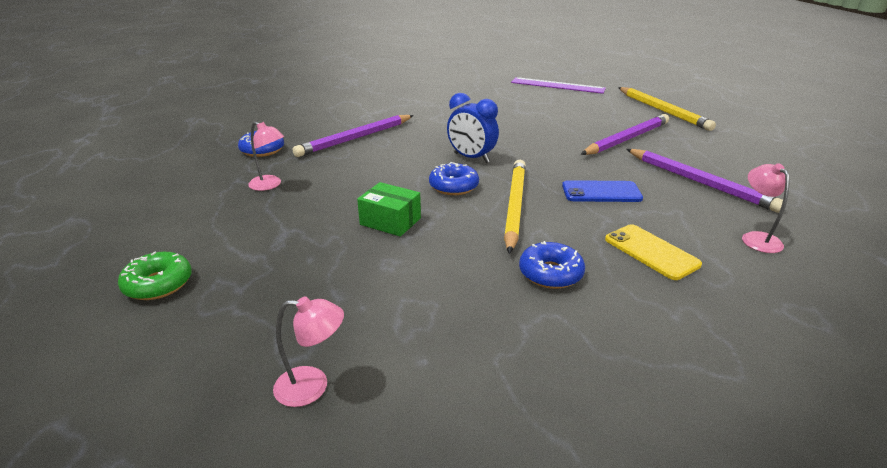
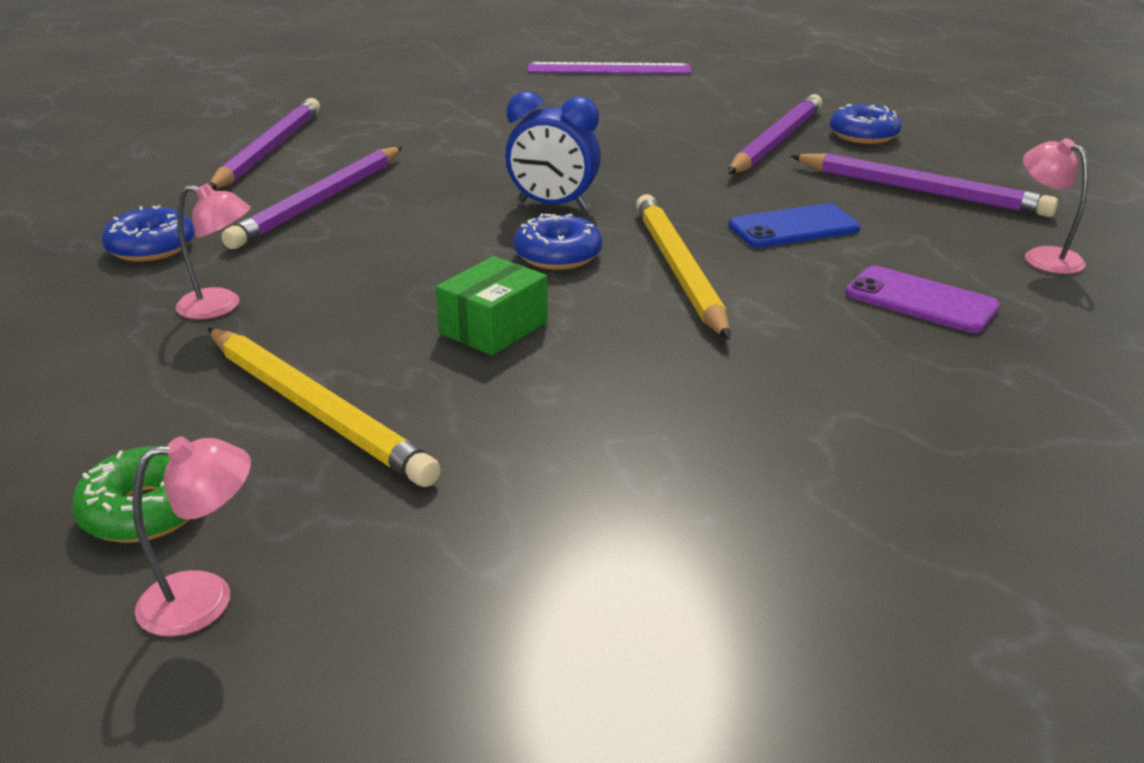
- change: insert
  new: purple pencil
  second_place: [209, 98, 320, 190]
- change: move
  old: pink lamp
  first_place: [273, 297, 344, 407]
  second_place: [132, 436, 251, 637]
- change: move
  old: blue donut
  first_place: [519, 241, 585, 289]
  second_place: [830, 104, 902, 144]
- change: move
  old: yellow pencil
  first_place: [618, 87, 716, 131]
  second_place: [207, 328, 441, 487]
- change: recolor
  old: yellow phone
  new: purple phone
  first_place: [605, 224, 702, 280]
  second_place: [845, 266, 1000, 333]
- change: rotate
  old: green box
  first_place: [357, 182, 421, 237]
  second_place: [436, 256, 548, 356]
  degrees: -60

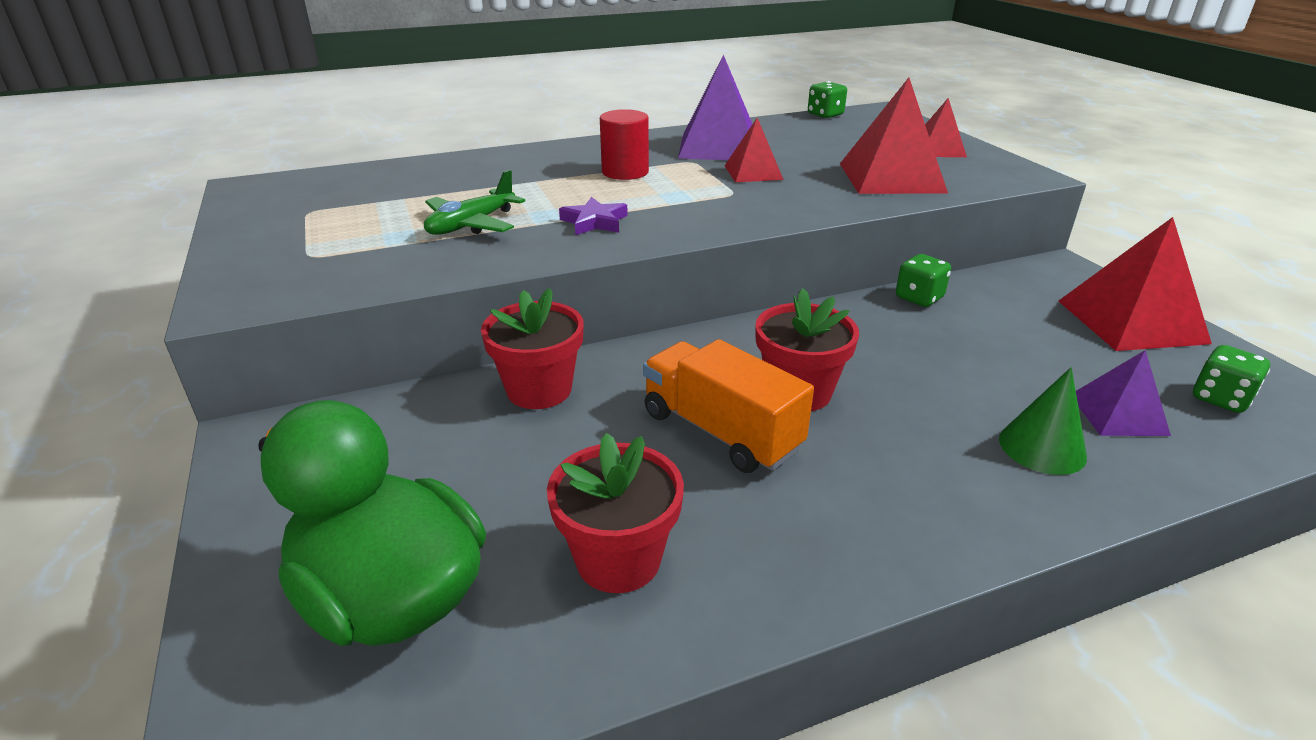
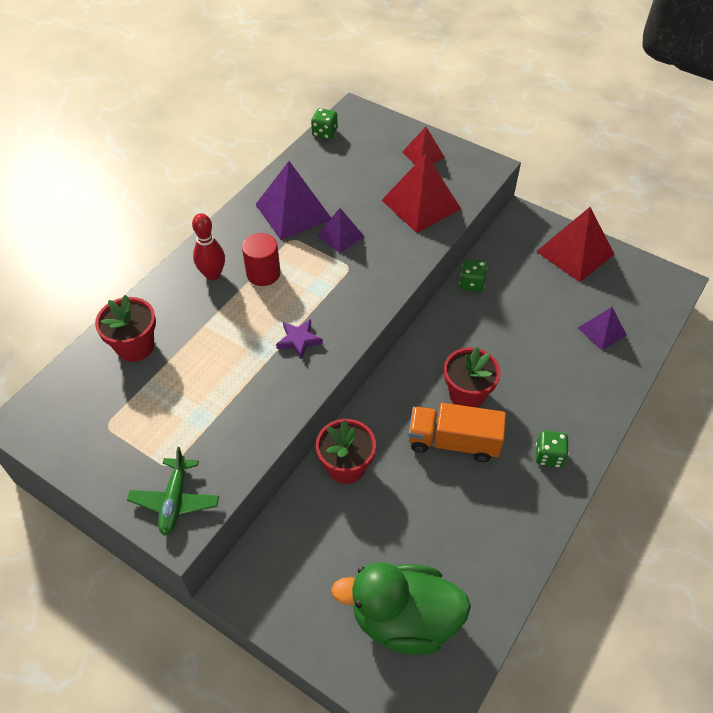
- change: delete
  old: green cone
  first_place: [999, 367, 1087, 475]
- change: insert
  new: red bowling pin
  second_place: [192, 213, 225, 280]
- change: move
  old: green plane
  first_place: [424, 170, 525, 235]
  second_place: [127, 447, 219, 536]
- change: move
  old: red flower pot
  first_place: [547, 433, 684, 593]
  second_place: [95, 295, 156, 362]
- change: move
  old: green dice
  first_place: [1193, 345, 1270, 413]
  second_place: [536, 430, 569, 468]
- change: recolor
  old: red pyramid
  new: purple pyramid
  first_place: [725, 118, 784, 182]
  second_place: [317, 208, 365, 253]

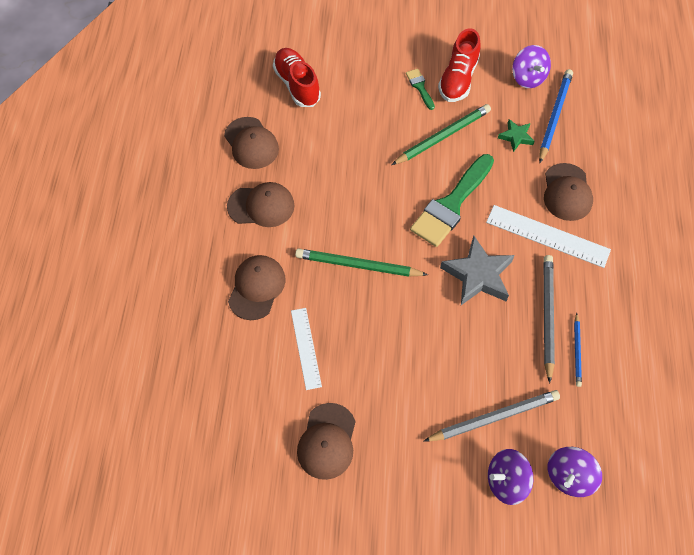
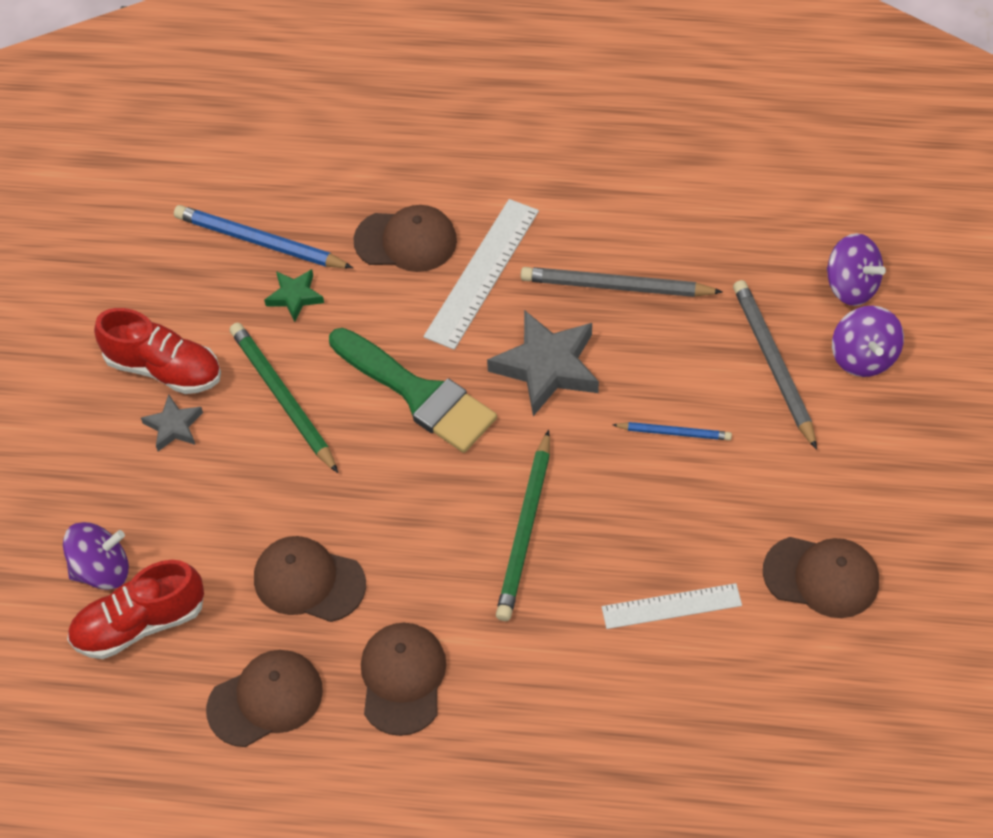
- change: move
  old: brown cap
  first_place: [228, 255, 286, 320]
  second_place: [254, 536, 366, 622]
- change: move
  old: purple spinning top
  first_place: [512, 45, 551, 88]
  second_place: [63, 522, 129, 590]
- change: move
  old: blue pencil
  first_place: [574, 313, 582, 387]
  second_place: [612, 422, 732, 440]
- change: replace
  old: green brush
  new: grey star
  first_place: [406, 69, 435, 110]
  second_place: [141, 394, 203, 451]

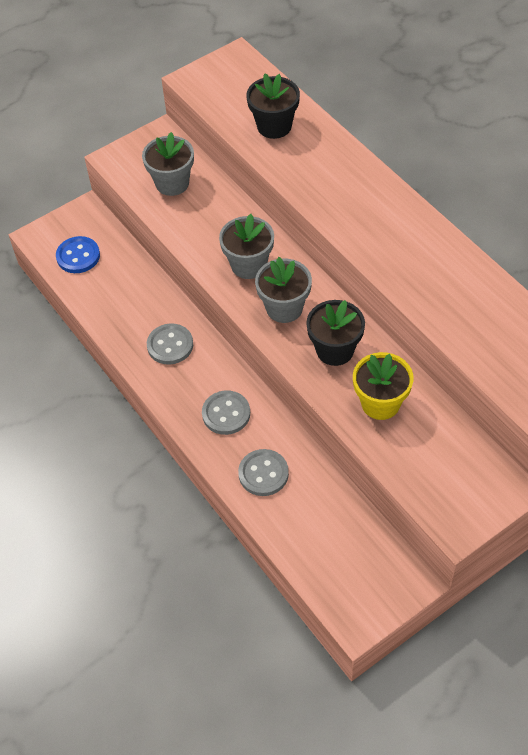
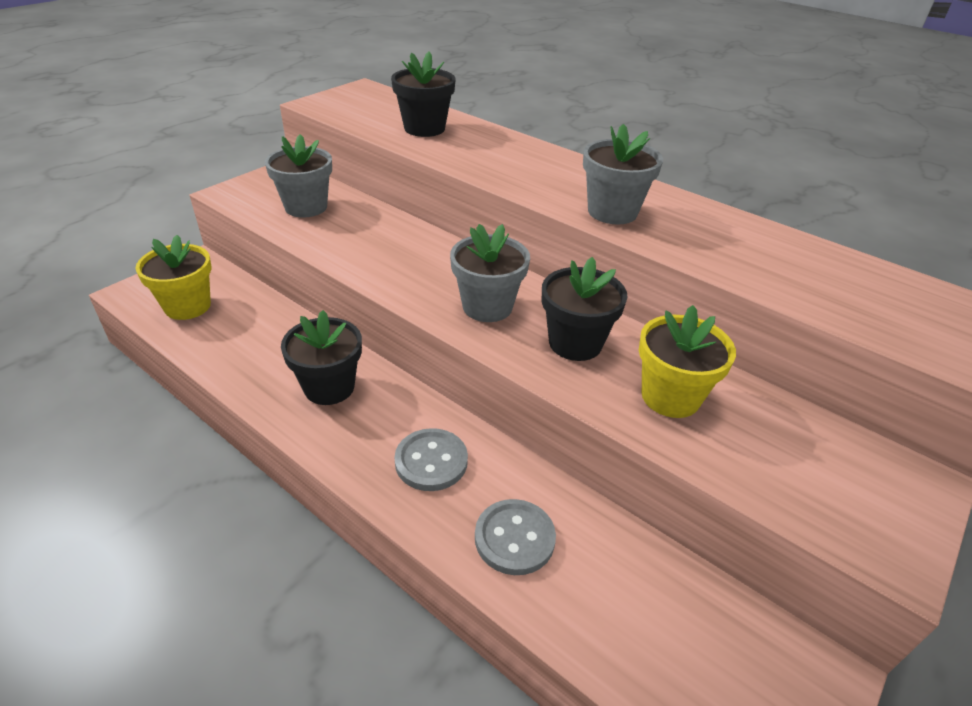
- change: move
  old: grey flower pot
  first_place: [219, 214, 274, 279]
  second_place: [583, 124, 663, 225]
- change: replace
  old: blue button
  new: yellow flower pot
  first_place: [56, 236, 100, 273]
  second_place: [135, 235, 211, 320]
- change: replace
  old: grey button
  new: black flower pot
  first_place: [147, 323, 193, 365]
  second_place: [281, 310, 362, 405]

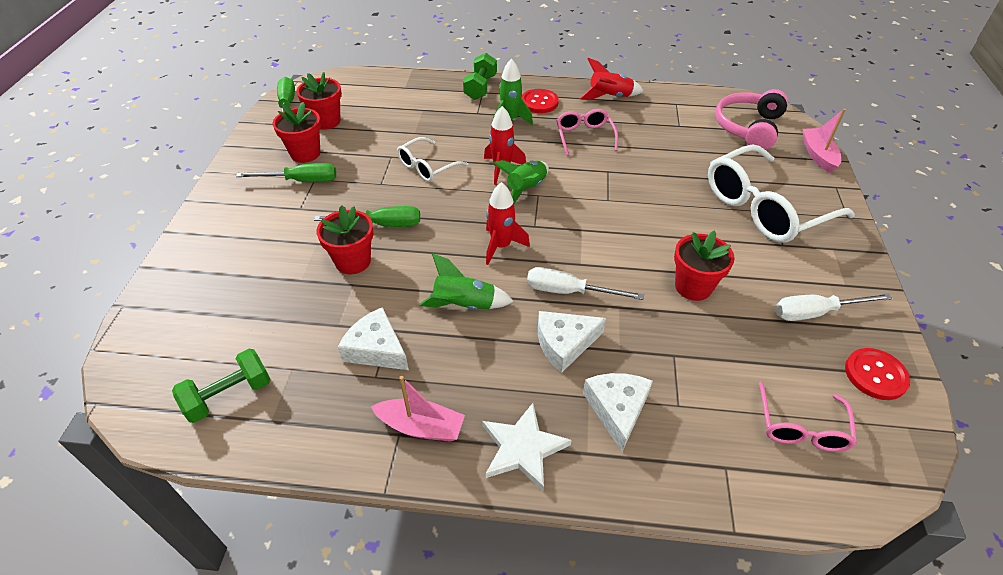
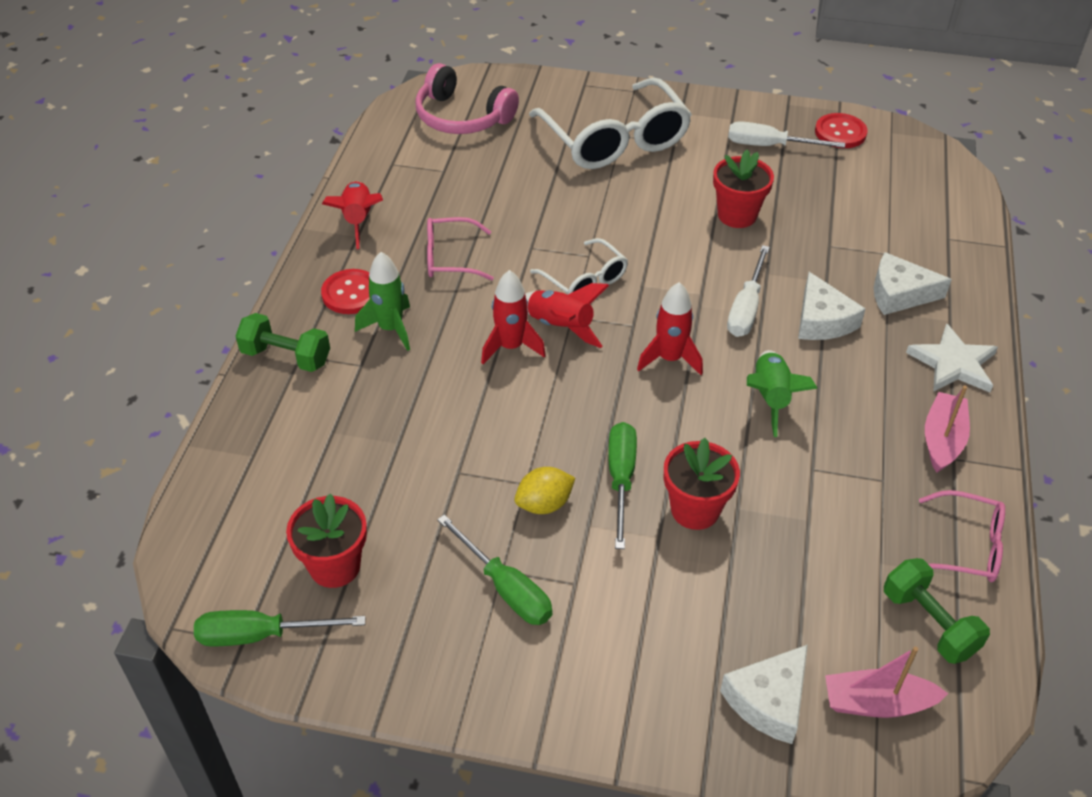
- change: delete
  old: red flower pot
  first_place: [273, 102, 321, 163]
- change: insert
  new: yellow lemon
  second_place: [514, 467, 575, 514]
- change: move
  old: white cheese
  first_place: [338, 307, 409, 370]
  second_place: [720, 644, 808, 744]
- change: move
  old: white glasses
  first_place: [397, 137, 468, 182]
  second_place: [530, 238, 628, 295]
- change: move
  old: pink glasses
  first_place: [759, 382, 857, 452]
  second_place: [919, 490, 1005, 582]
- change: move
  old: pink boat
  first_place: [803, 109, 846, 173]
  second_place: [825, 647, 948, 718]
- change: recolor
  old: green rocket
  new: red rocket
  first_place: [493, 160, 549, 204]
  second_place: [525, 283, 609, 348]
- change: rotate
  old: green screwdriver
  first_place: [236, 163, 336, 182]
  second_place: [437, 514, 552, 625]
  degrees: 135
- change: rotate
  old: white screwdriver
  first_place: [775, 293, 892, 321]
  second_place: [728, 121, 845, 148]
  degrees: 105

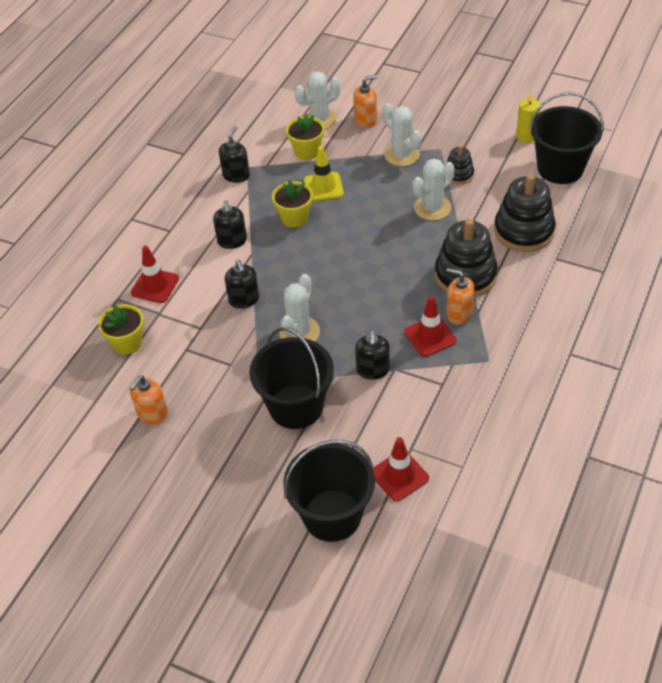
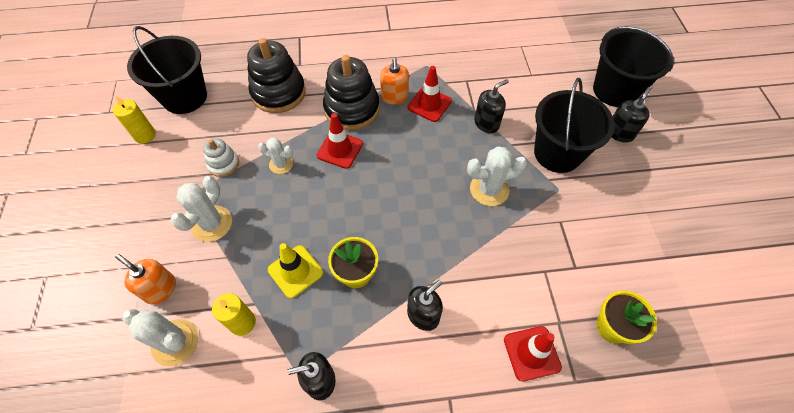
- change: delete
  old: orange soap dispenser
  first_place: [130, 375, 168, 425]
- change: move
  old: black soap dispenser
  first_place: [225, 260, 259, 309]
  second_place: [612, 87, 651, 143]
- change: move
  old: red traffic cone
  first_place: [372, 437, 429, 501]
  second_place: [317, 113, 363, 169]
- change: replace
  old: yellow flower pot
  new: yellow candle
  first_place: [286, 113, 325, 160]
  second_place: [212, 293, 256, 336]
- change: recolor
  old: black stacking toy
  new: white stacking toy
  first_place: [446, 145, 474, 184]
  second_place: [203, 138, 239, 177]
- change: resize
  old: white cactus
  first_place: [412, 159, 455, 221]
  second_place: [258, 138, 293, 174]
  factor: 0.63

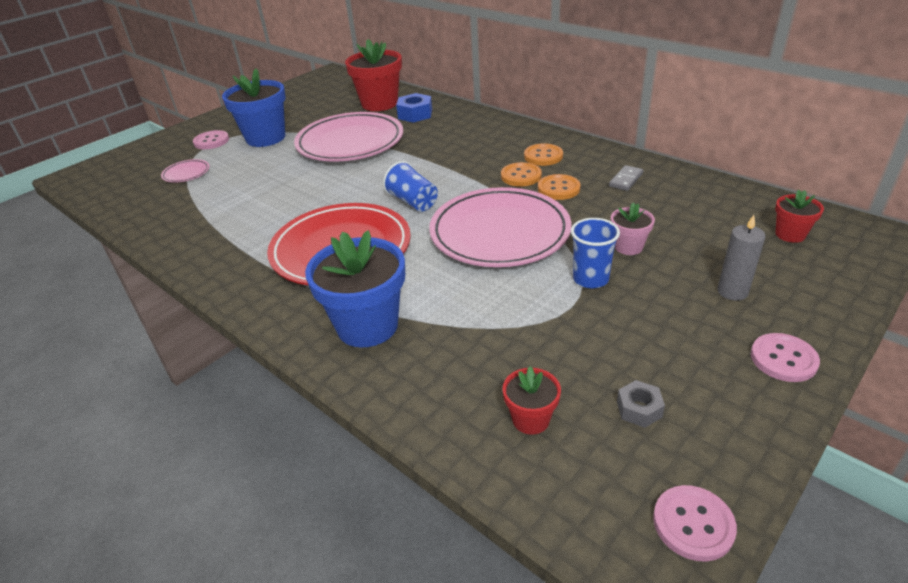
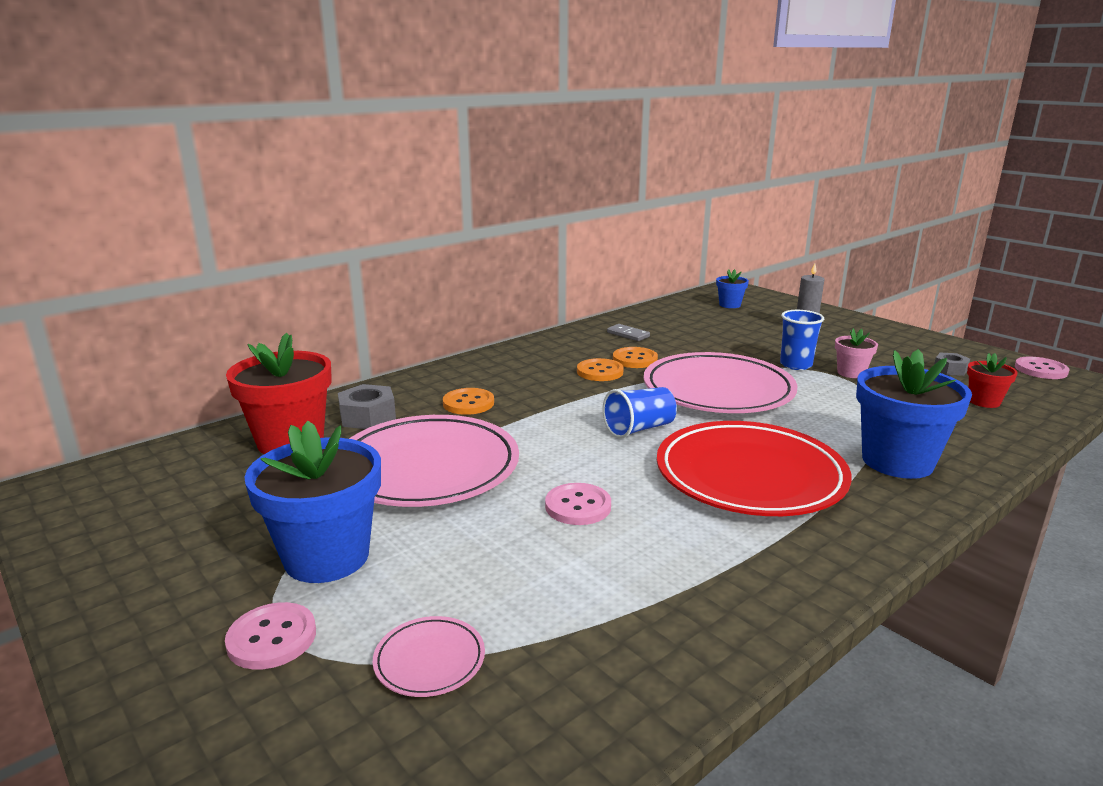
- change: move
  old: orange button
  first_place: [524, 143, 563, 166]
  second_place: [443, 388, 494, 415]
- change: move
  old: pink flower pot
  first_place: [611, 203, 655, 255]
  second_place: [835, 329, 878, 378]
- change: move
  old: pink button
  first_place: [751, 333, 820, 382]
  second_place: [545, 483, 611, 525]
- change: recolor
  old: blue nut
  new: grey nut
  first_place: [396, 93, 432, 123]
  second_place: [338, 384, 396, 429]
- change: recolor
  old: red flower pot
  new: blue flower pot
  first_place: [775, 190, 824, 243]
  second_place: [716, 269, 749, 308]

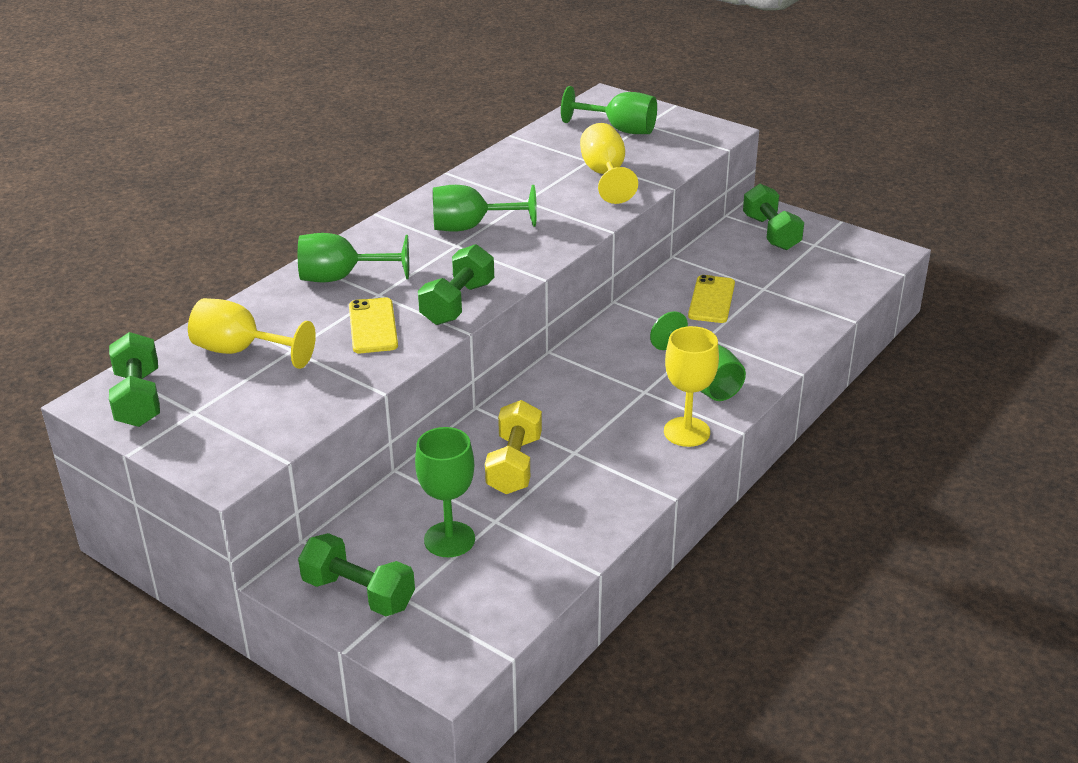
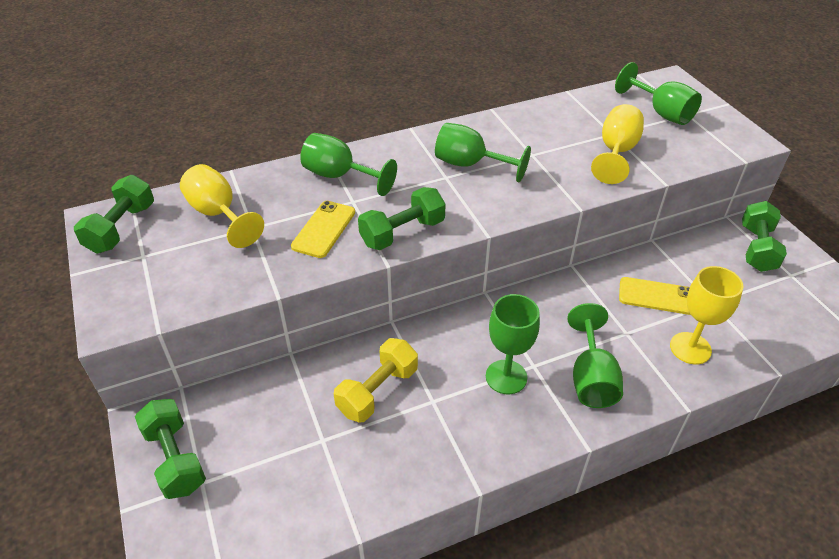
- change: move
  old: green goblet
  first_place: [415, 427, 475, 557]
  second_place: [486, 294, 540, 394]
- change: move
  old: yellow goblet
  first_place: [664, 326, 719, 447]
  second_place: [670, 266, 744, 365]
- change: rotate
  old: yellow phone
  first_place: [688, 275, 735, 323]
  second_place: [619, 277, 691, 315]
  degrees: 60

